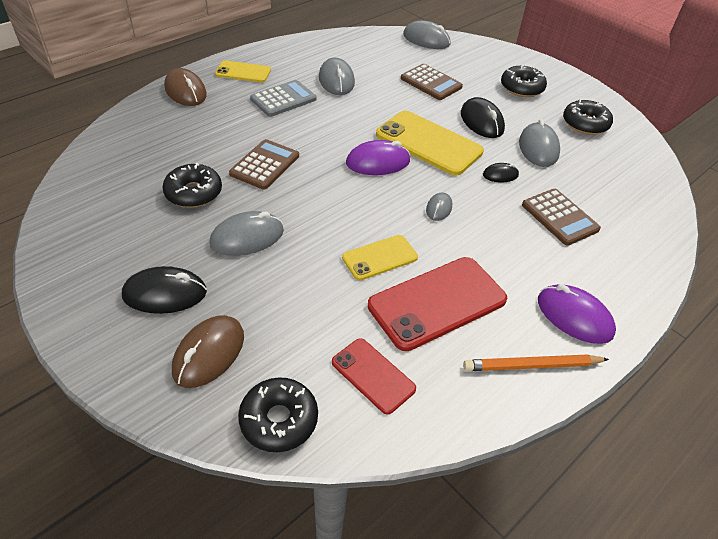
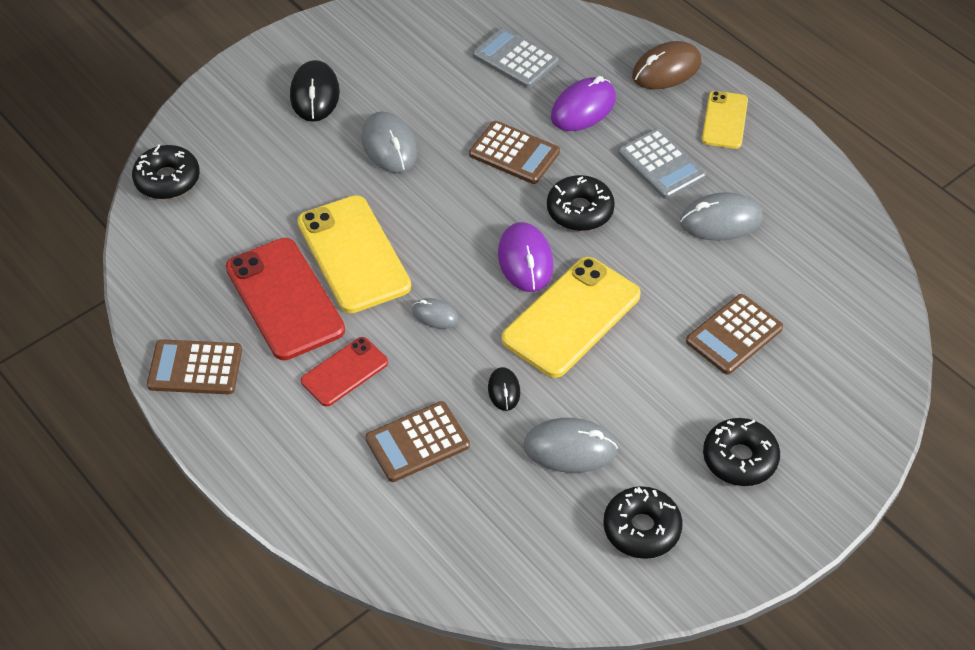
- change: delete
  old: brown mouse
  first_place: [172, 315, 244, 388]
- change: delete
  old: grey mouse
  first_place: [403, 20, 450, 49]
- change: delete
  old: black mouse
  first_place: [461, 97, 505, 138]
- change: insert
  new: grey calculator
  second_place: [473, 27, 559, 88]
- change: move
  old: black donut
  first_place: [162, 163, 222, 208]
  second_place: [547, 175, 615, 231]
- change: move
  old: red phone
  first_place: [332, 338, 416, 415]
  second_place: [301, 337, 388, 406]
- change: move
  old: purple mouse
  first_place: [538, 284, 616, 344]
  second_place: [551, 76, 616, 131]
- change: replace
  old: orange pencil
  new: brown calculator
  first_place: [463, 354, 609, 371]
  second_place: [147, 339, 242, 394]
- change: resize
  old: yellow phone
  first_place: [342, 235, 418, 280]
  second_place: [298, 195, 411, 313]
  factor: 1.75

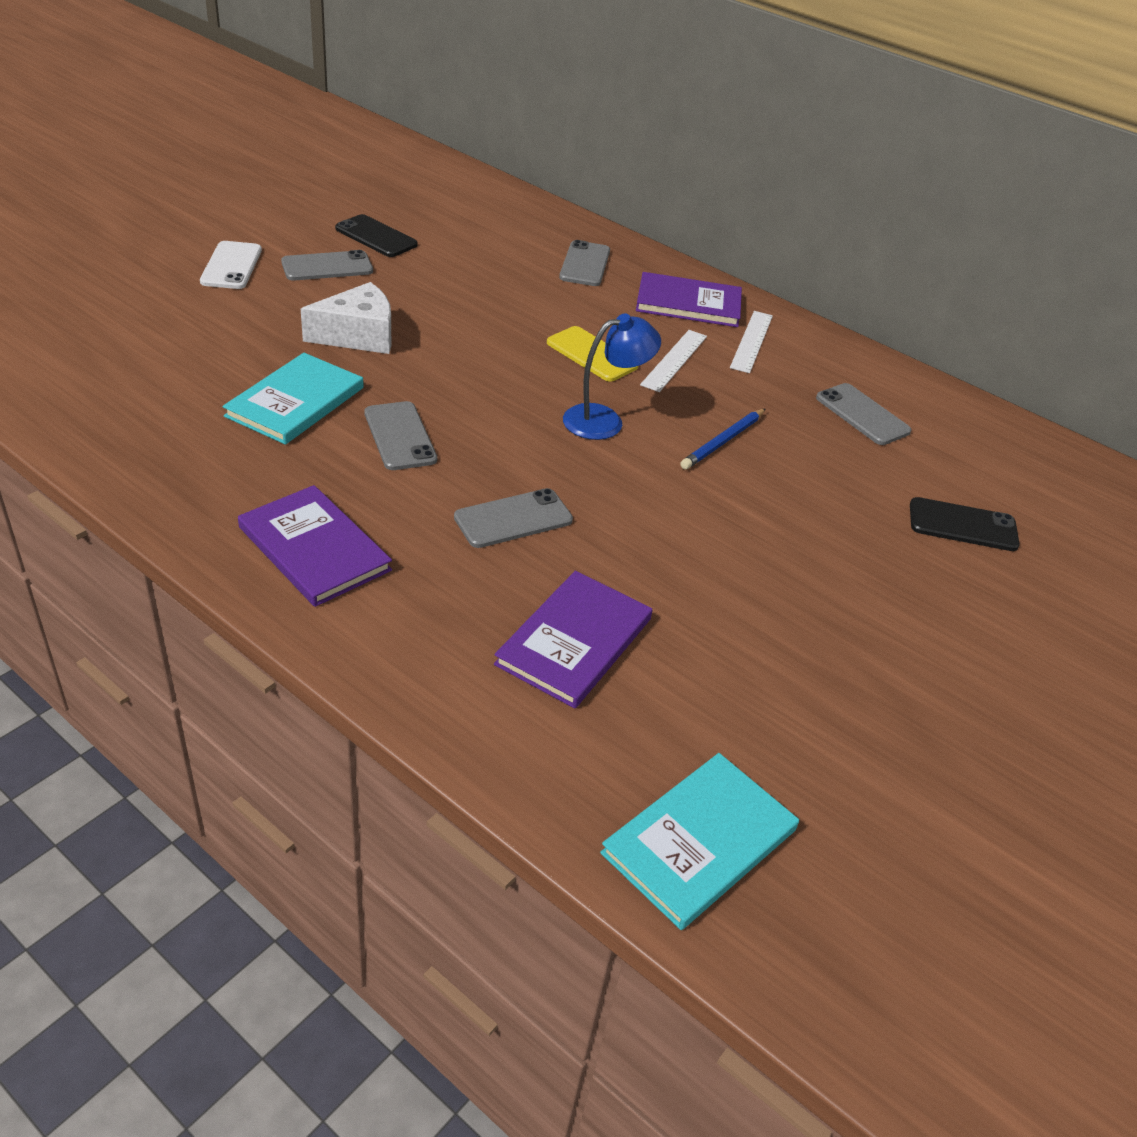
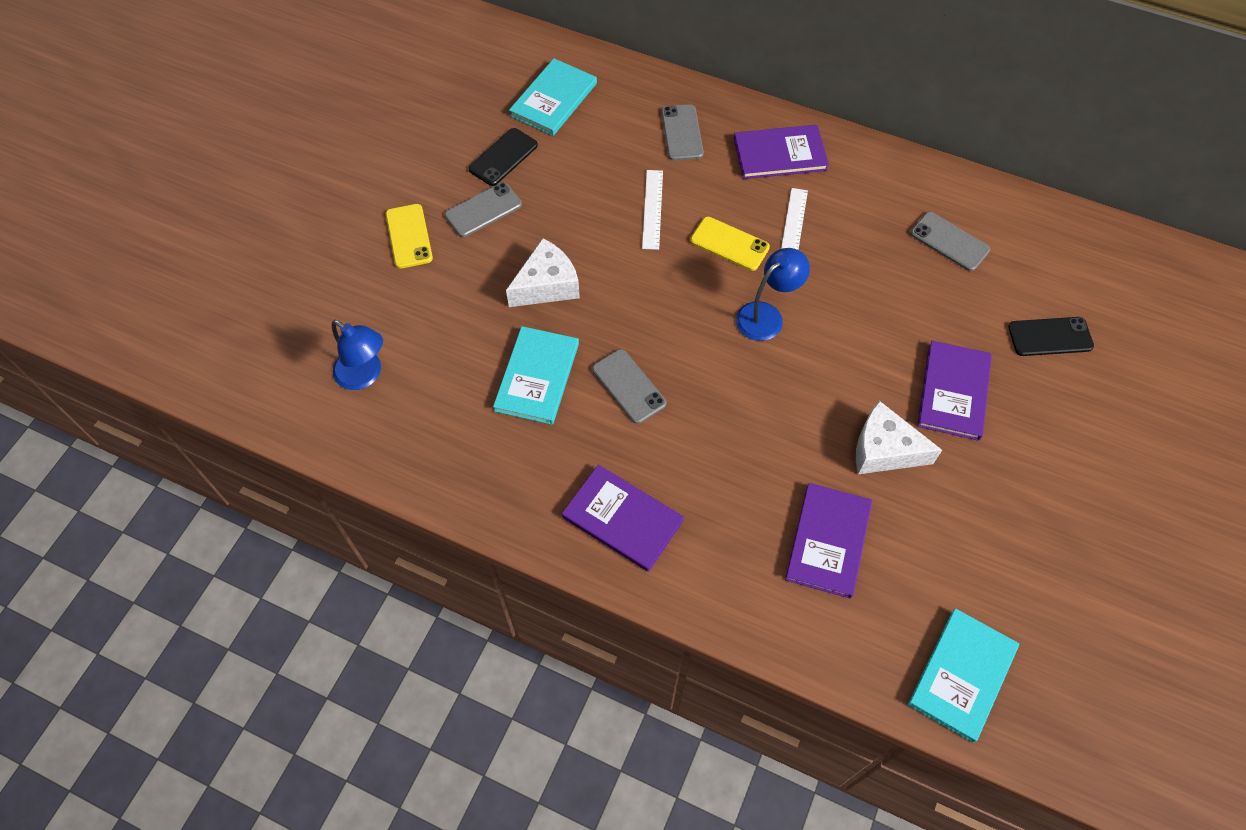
- change: delete
  old: grey phone
  first_place: [454, 488, 573, 548]
- change: delete
  old: blue pencil
  first_place: [680, 409, 765, 469]
- change: insert
  new: blue lamp
  second_place: [332, 320, 383, 390]
- change: insert
  new: turquoise book
  second_place: [509, 58, 597, 136]
- change: insert
  new: white cheese
  second_place: [856, 401, 942, 474]
- change: insert
  new: purple book
  second_place: [917, 340, 992, 441]
- change: move
  old: white ruler
  first_place: [730, 311, 773, 373]
  second_place: [642, 170, 663, 250]
- change: recolor
  old: white phone
  new: yellow phone
  first_place: [200, 241, 262, 289]
  second_place: [386, 204, 433, 269]
- change: rotate
  old: black phone
  first_place: [335, 214, 418, 257]
  second_place: [469, 128, 538, 186]
  degrees: -75

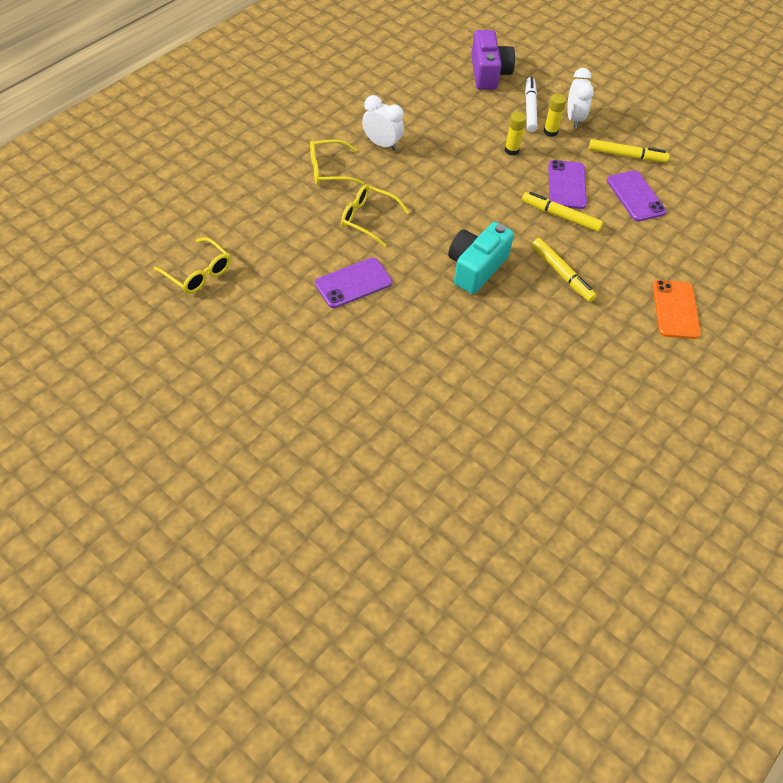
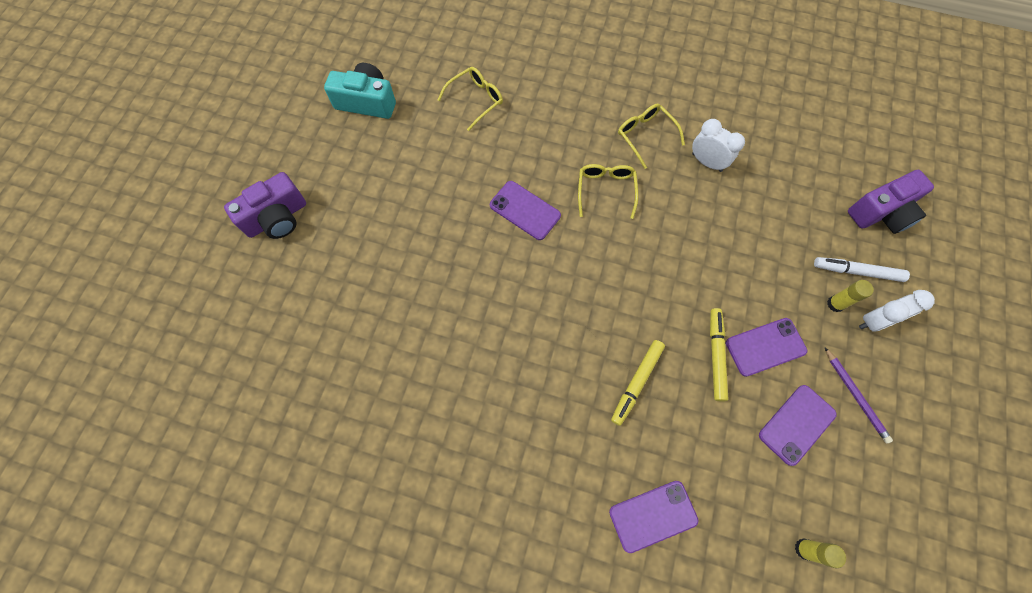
- change: insert
  new: purple camera
  second_place: [224, 172, 306, 239]
- change: move
  old: turquoise camera
  first_place: [448, 222, 514, 294]
  second_place: [324, 63, 396, 119]
- change: move
  old: yellow glue stick
  first_place: [505, 112, 526, 155]
  second_place: [795, 538, 846, 568]
- change: replace
  old: yellow marker
  new: purple pencil
  first_place: [589, 139, 670, 163]
  second_place: [825, 348, 893, 443]
- change: recolor
  old: orange phone
  new: purple phone
  first_place: [653, 280, 701, 339]
  second_place: [609, 481, 699, 553]
- change: rotate
  old: yellow glasses
  first_place: [154, 237, 231, 294]
  second_place: [438, 67, 503, 131]
  degrees: -150
- change: rotate
  old: white clock
  first_place: [362, 95, 404, 151]
  second_place: [692, 119, 745, 172]
  degrees: -60
- change: rotate
  old: white marker
  first_place: [525, 77, 537, 132]
  second_place: [814, 257, 910, 282]
  degrees: -150

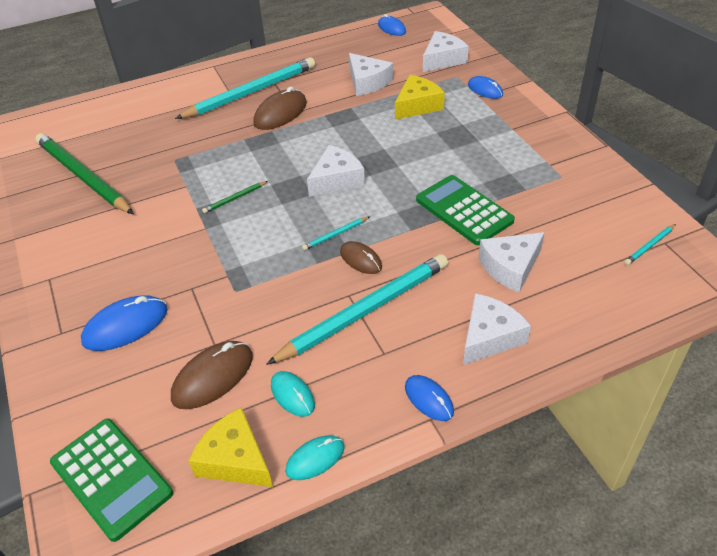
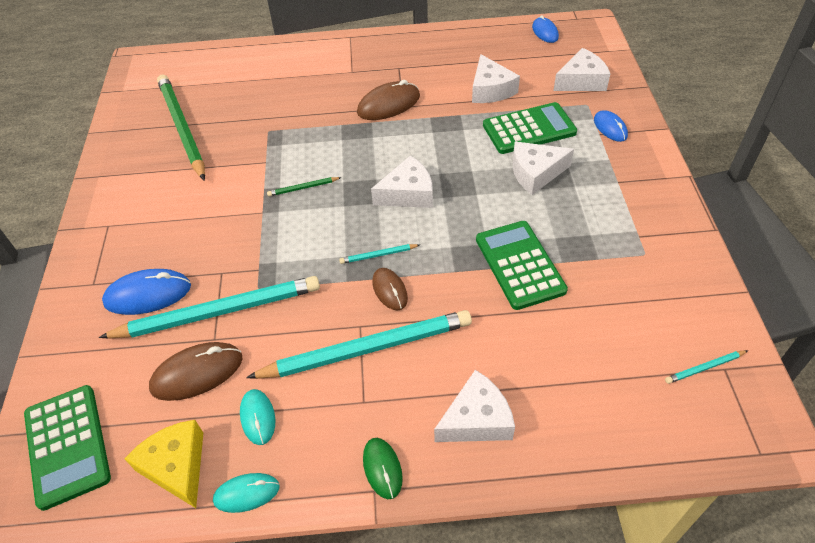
- change: move
  old: turquoise pencil
  first_place: [175, 57, 315, 119]
  second_place: [99, 276, 320, 339]
- change: move
  old: white cheese
  first_place: [479, 232, 545, 293]
  second_place: [512, 142, 574, 195]
- change: replace
  old: yellow cheese
  new: green calculator
  first_place: [395, 75, 445, 120]
  second_place: [483, 102, 577, 154]
- change: recolor
  old: blue mouse
  new: green mouse
  first_place: [405, 375, 454, 421]
  second_place: [363, 438, 403, 499]

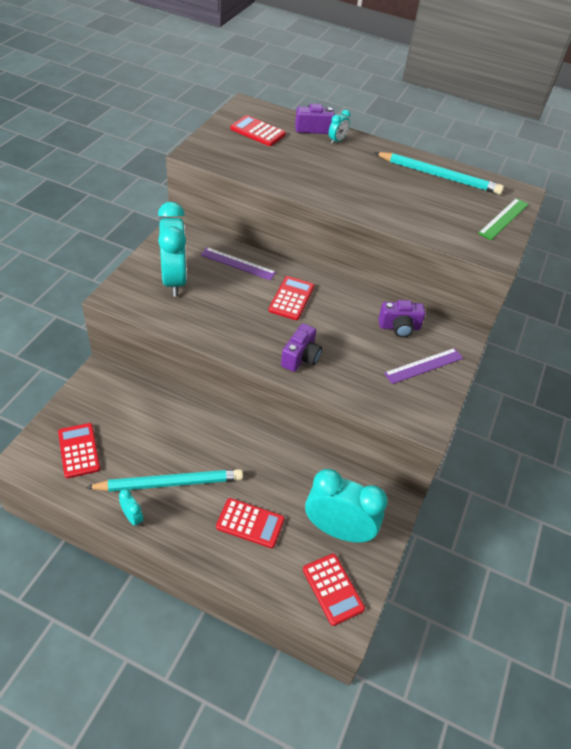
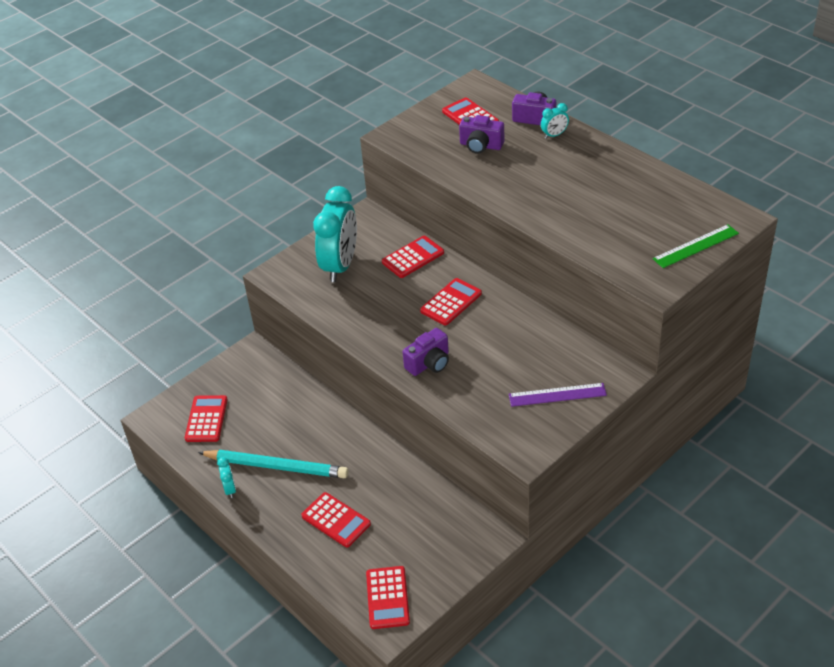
- change: delete
  old: turquoise clock
  first_place: [305, 469, 388, 542]
- change: delete
  old: turquoise pencil
  first_place: [374, 152, 504, 194]
- change: move
  old: purple camera
  first_place: [378, 300, 425, 337]
  second_place: [459, 115, 504, 154]
- change: replace
  old: purple ruler
  new: red calculator
  first_place: [201, 247, 276, 280]
  second_place: [382, 236, 444, 278]

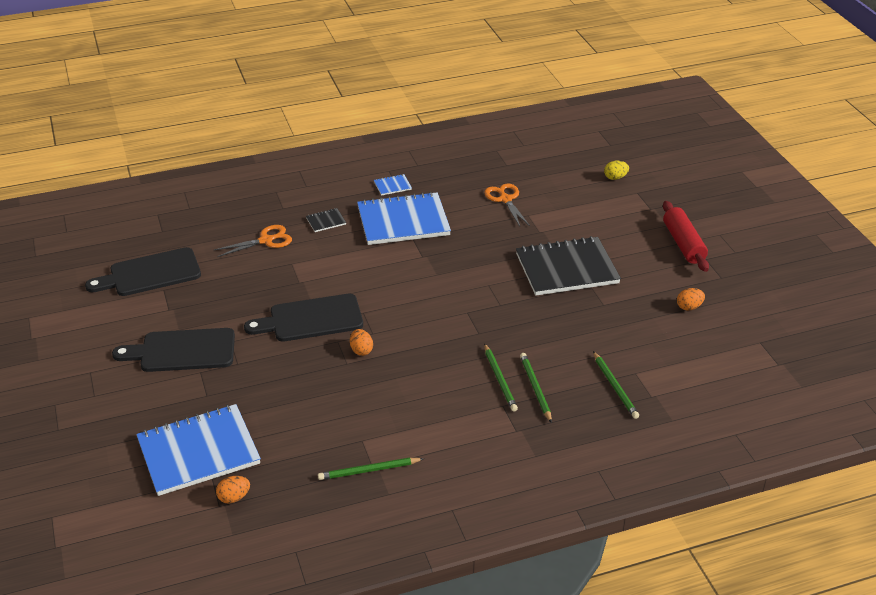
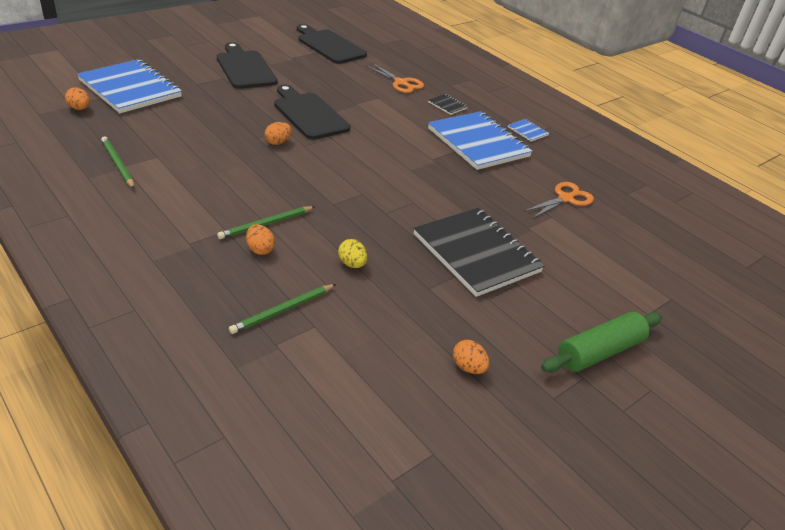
- change: move
  old: yellow egg
  first_place: [604, 161, 629, 180]
  second_place: [338, 239, 367, 268]
- change: replace
  old: green pencil
  new: orange egg
  first_place: [520, 353, 552, 423]
  second_place: [246, 224, 275, 255]
- change: recolor
  old: red rolling pin
  new: green rolling pin
  first_place: [663, 201, 709, 272]
  second_place: [541, 312, 662, 373]

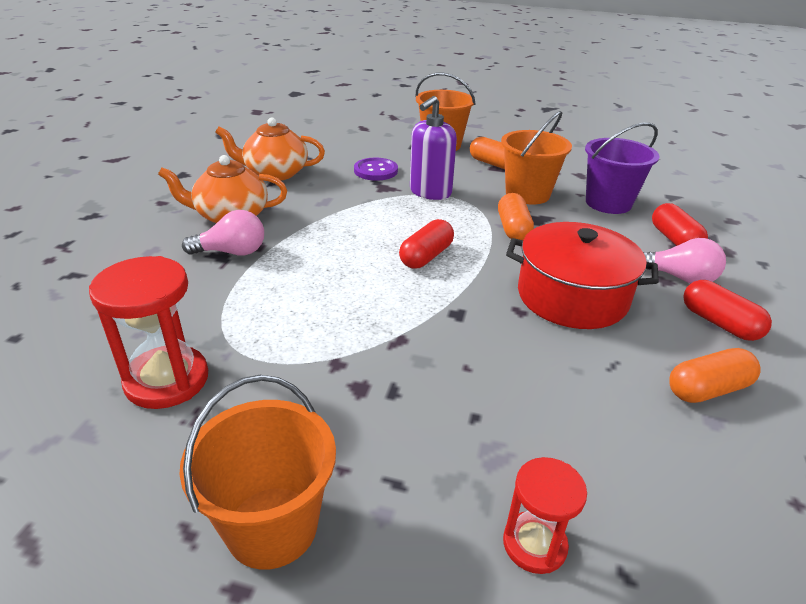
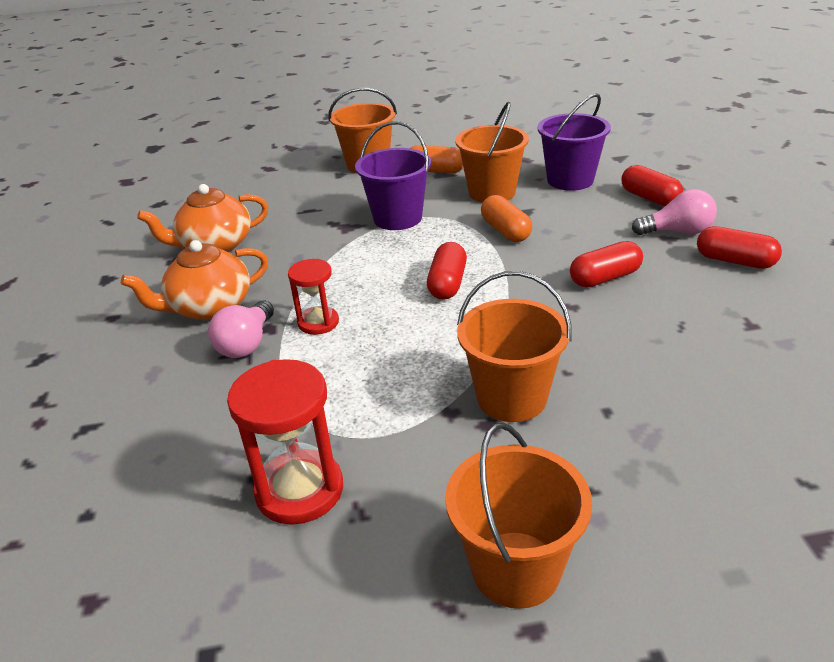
- change: delete
  old: purple button
  first_place: [354, 158, 398, 181]
- change: delete
  old: orange capsule
  first_place: [669, 348, 761, 403]
- change: insert
  new: orange bucket
  second_place: [457, 271, 572, 422]
- change: move
  old: red hourglass
  first_place: [503, 457, 587, 574]
  second_place: [288, 259, 339, 335]
- change: replace
  old: purple soap dispenser
  new: purple bucket
  first_place: [410, 96, 457, 200]
  second_place: [355, 121, 431, 230]
- change: replace
  old: red pot
  new: red capsule
  first_place: [506, 222, 659, 329]
  second_place: [570, 241, 643, 287]
- change: rotate
  old: pink light bulb
  first_place: [182, 210, 264, 255]
  second_place: [208, 300, 274, 358]
  degrees: 135

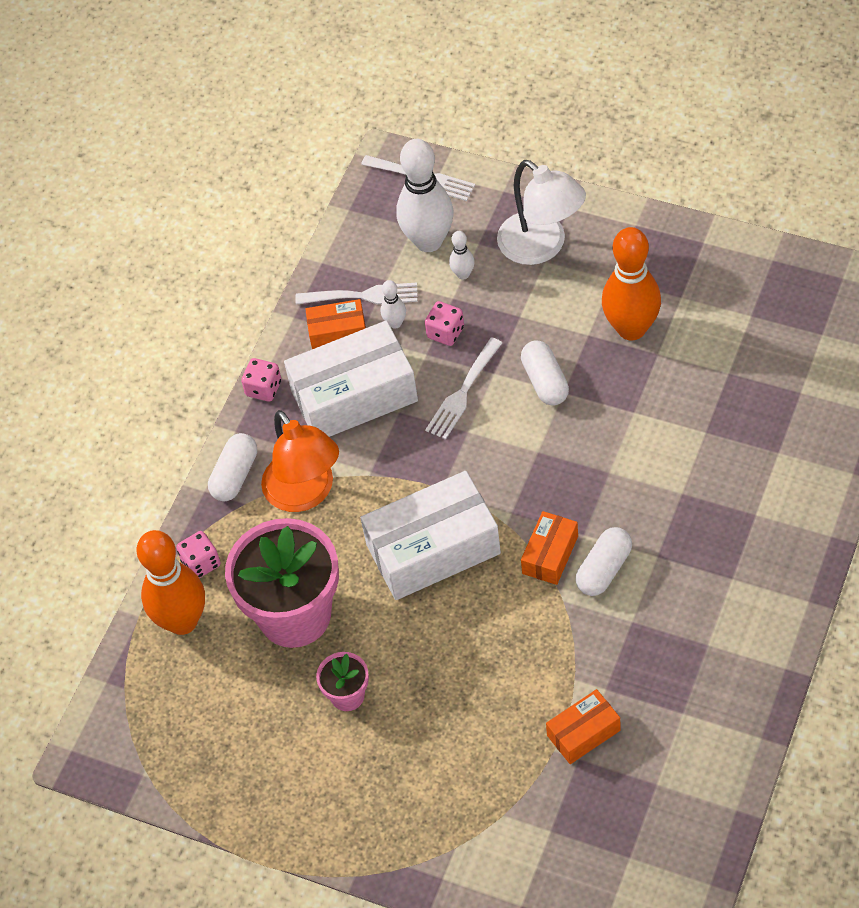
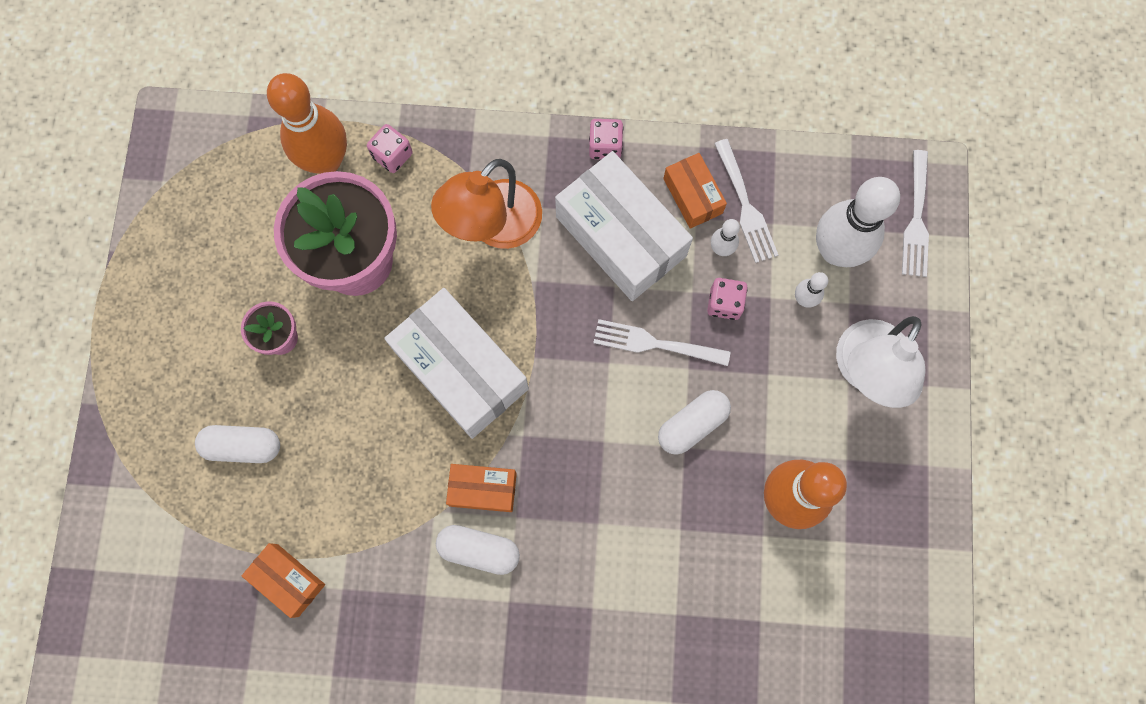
- change: move
  old: white capsule
  first_place: [208, 433, 257, 501]
  second_place: [195, 425, 280, 463]

